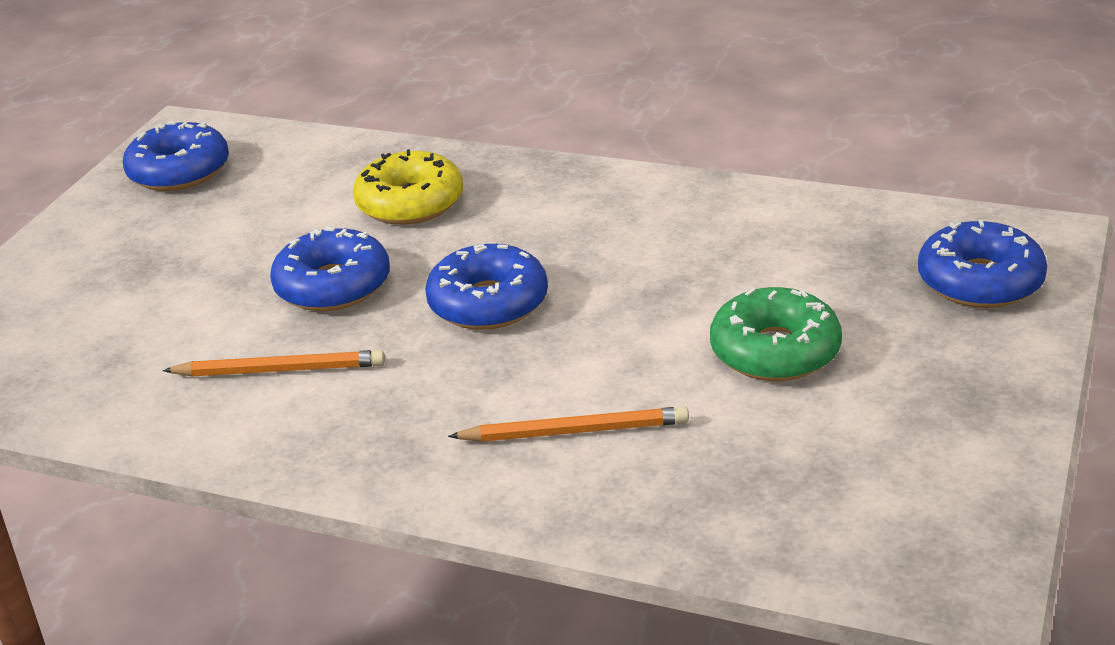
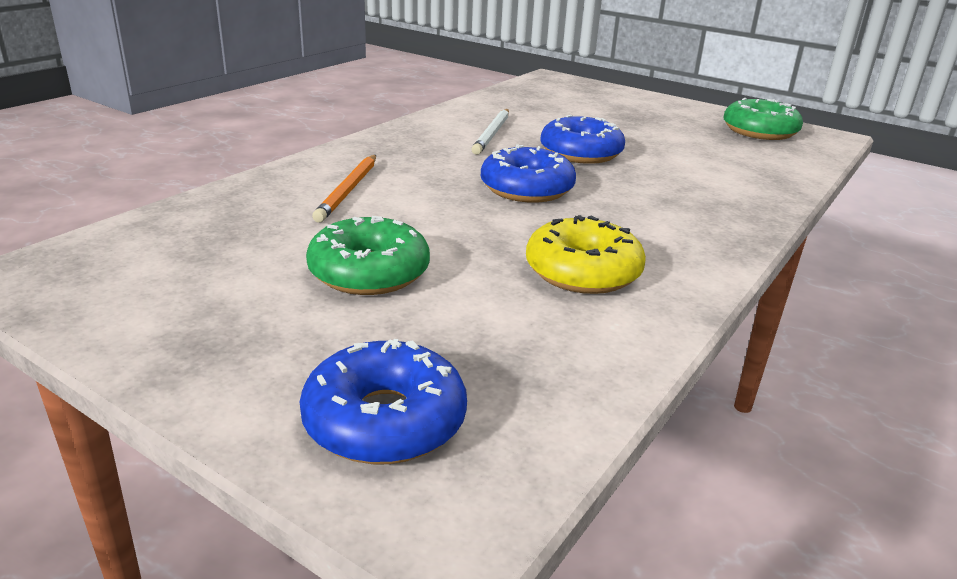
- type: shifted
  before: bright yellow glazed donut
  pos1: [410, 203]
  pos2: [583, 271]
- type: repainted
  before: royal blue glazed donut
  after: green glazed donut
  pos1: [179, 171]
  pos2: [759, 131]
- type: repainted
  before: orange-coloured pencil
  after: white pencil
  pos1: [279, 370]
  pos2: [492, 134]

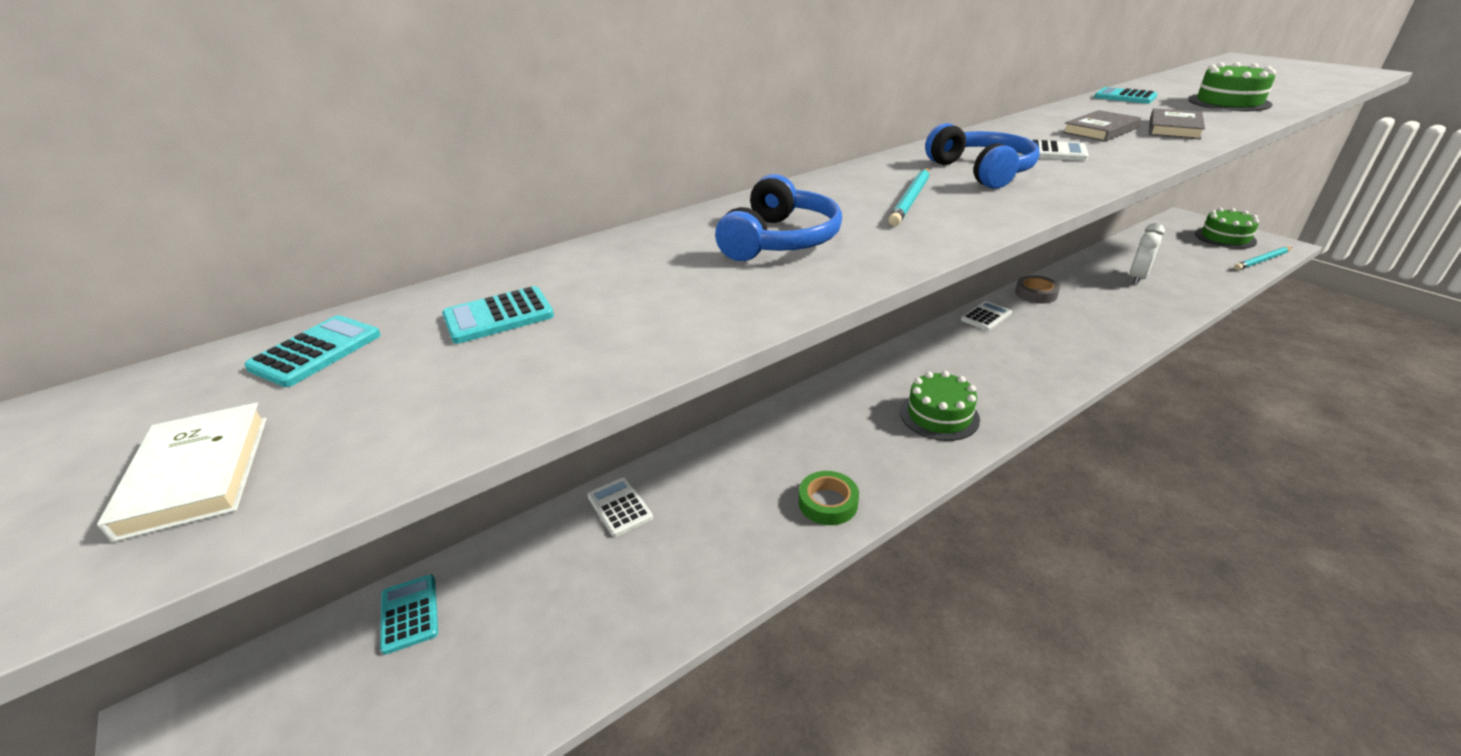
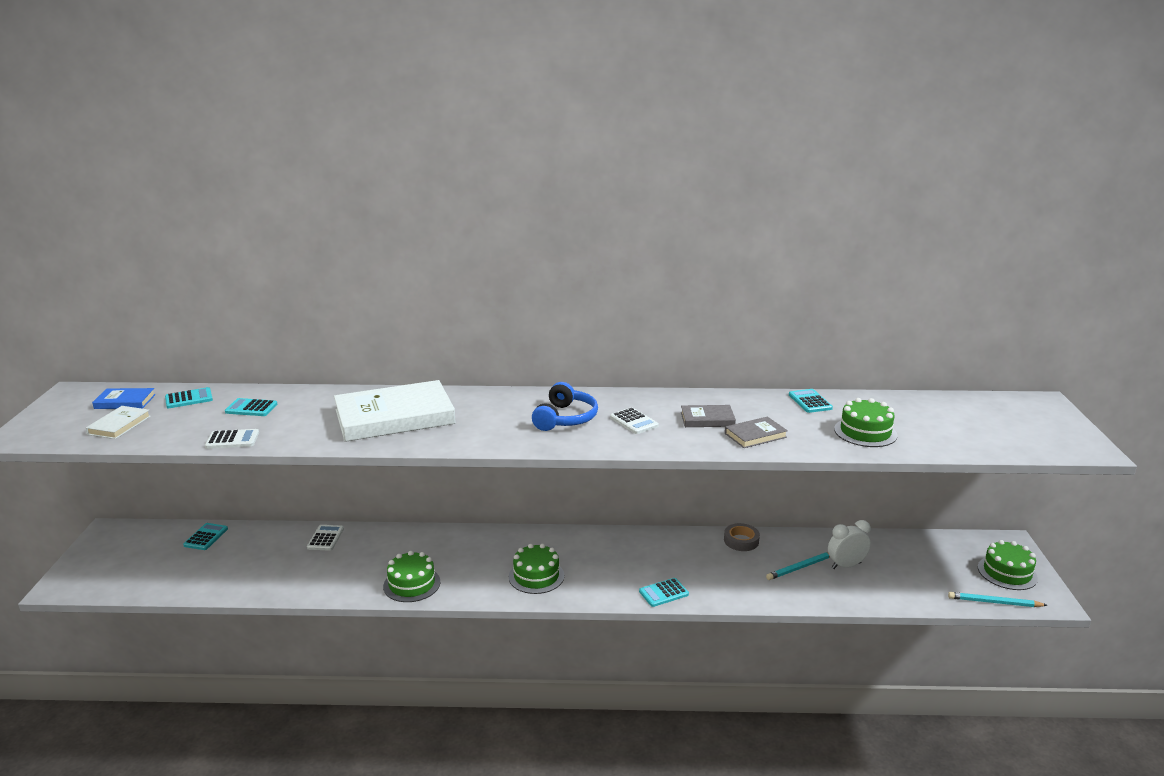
- type: new
  after: royal blue hardcover
  pos2: [125, 402]
- type: new
  after: turquoise pocket calculator
  pos2: [663, 593]
- type: shifted
  before: turquoise pencil
  pos1: [911, 199]
  pos2: [800, 567]
- type: shifted
  before: white pocket calculator
  pos1: [986, 317]
  pos2: [232, 440]
- type: swapped
  before: royal blue headphones
  after: white hardcover
  pos1: [779, 240]
  pos2: [394, 417]
- type: swapped
  before: green tape
  after: green gateau
  pos1: [828, 503]
  pos2: [412, 584]

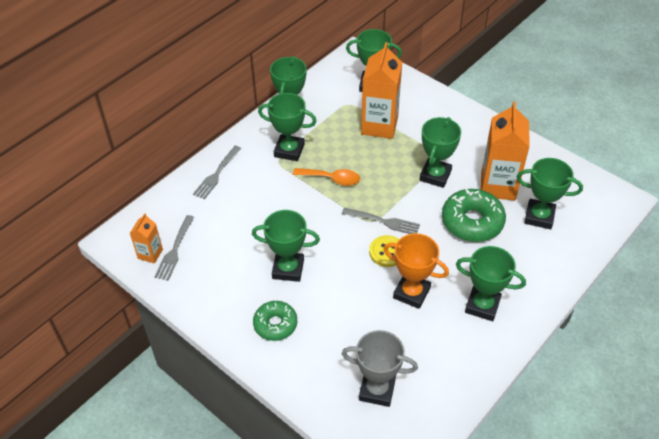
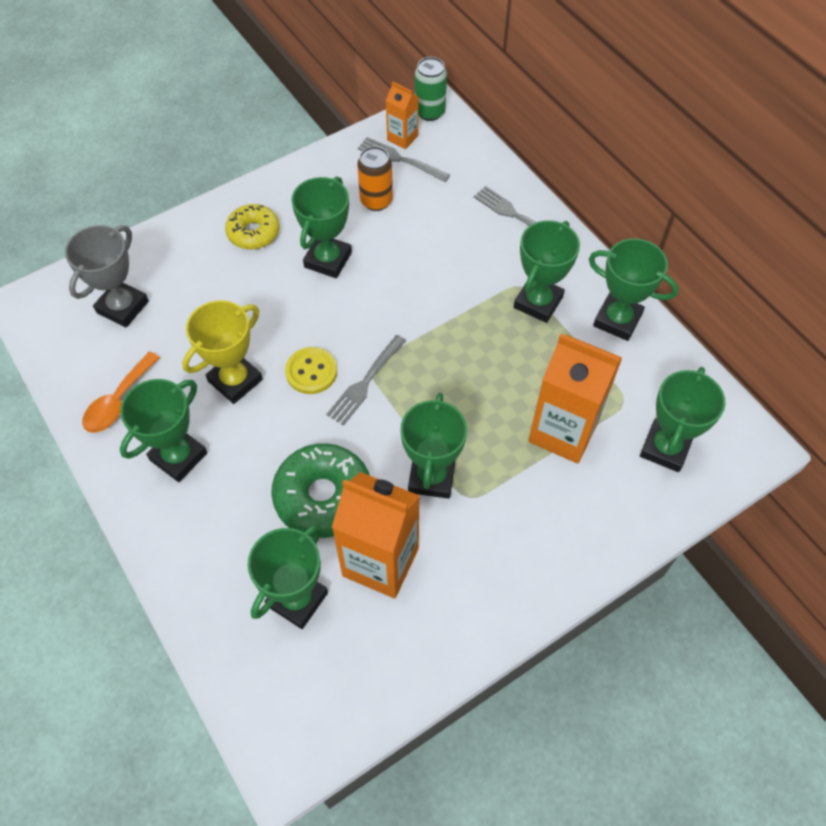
- type: new
  after: orange-coloured soda can
  pos2: [376, 201]
- type: new
  after: green soda can
  pos2: [430, 112]
- type: shifted
  before: orange-coloured teaspoon
  pos1: [331, 179]
  pos2: [118, 401]
- type: repainted
  before: green glazed donut
  after: bright yellow glazed donut
  pos1: [275, 324]
  pos2: [253, 233]
- type: repainted
  before: orange-coloured award cup
  after: bright yellow award cup
  pos1: [411, 293]
  pos2: [235, 380]
- type: rotated
  before: green award cup
  pos1: [435, 175]
  pos2: [431, 477]
  turn: 60

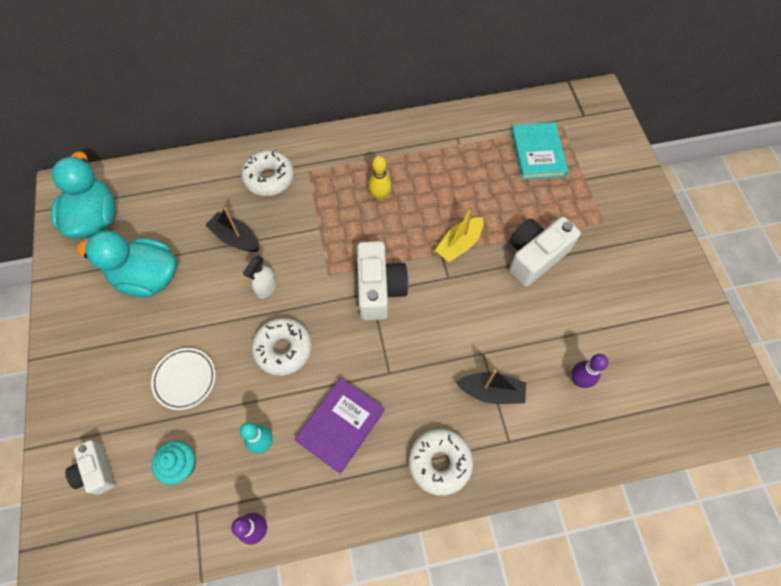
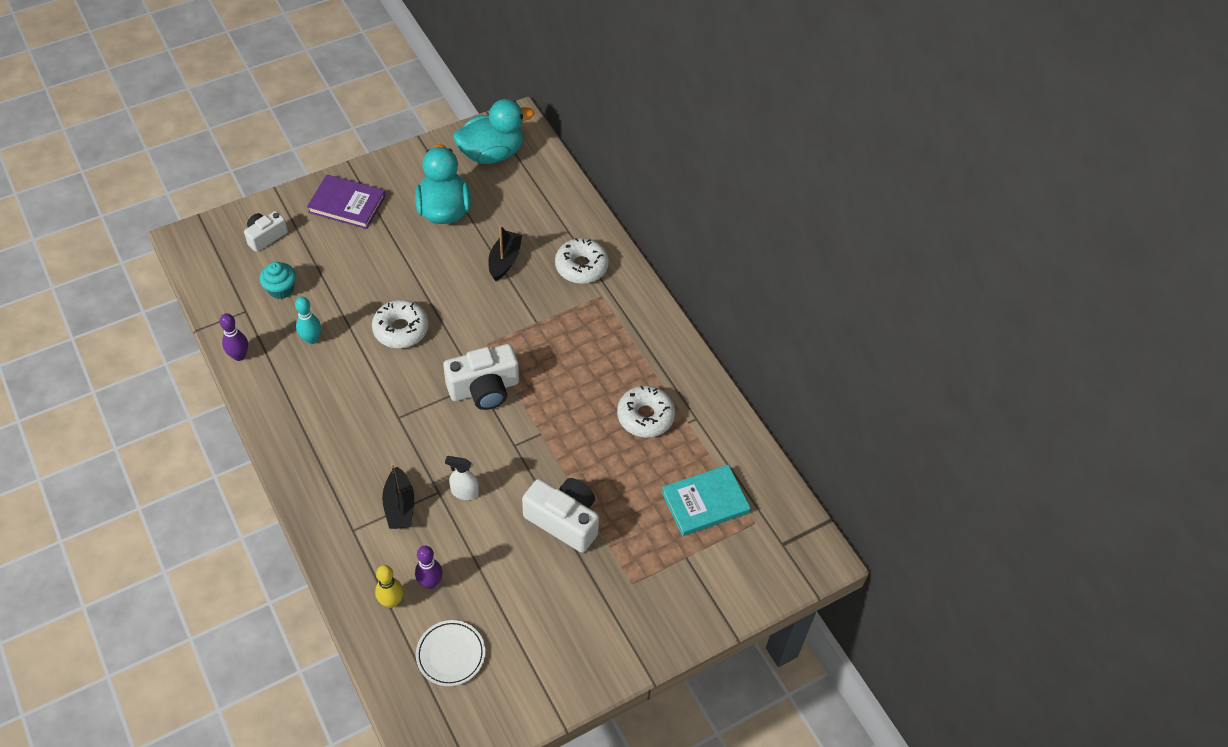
- type: gone
  before: bright yellow toy boat
  pos1: [459, 244]
- type: shifted
  before: white plate
  pos1: [185, 379]
  pos2: [450, 654]
- type: shifted
  before: white sprayer
  pos1: [266, 288]
  pos2: [464, 492]
- type: shifted
  before: violet hardcover
  pos1: [341, 425]
  pos2: [347, 204]
- type: shifted
  before: bright yellow bowling pin
  pos1: [380, 196]
  pos2: [391, 601]
- type: shifted
  before: white glazed donut
  pos1: [439, 463]
  pos2: [645, 416]

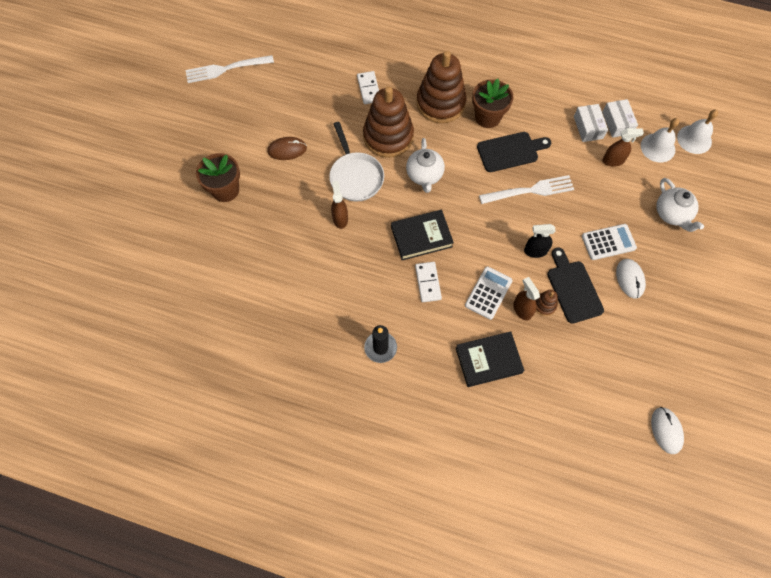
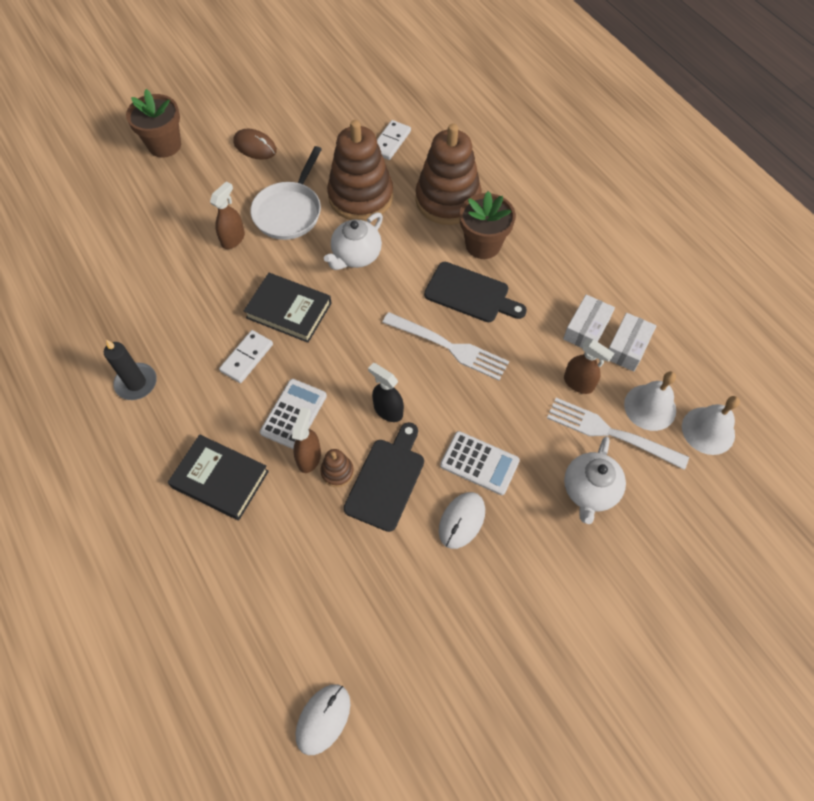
- type: shifted
  before: white fork
  pos1: [226, 69]
  pos2: [611, 433]
- type: rotated
  before: white pocket calculator
  pos1: [488, 293]
  pos2: [294, 414]
  turn: -45

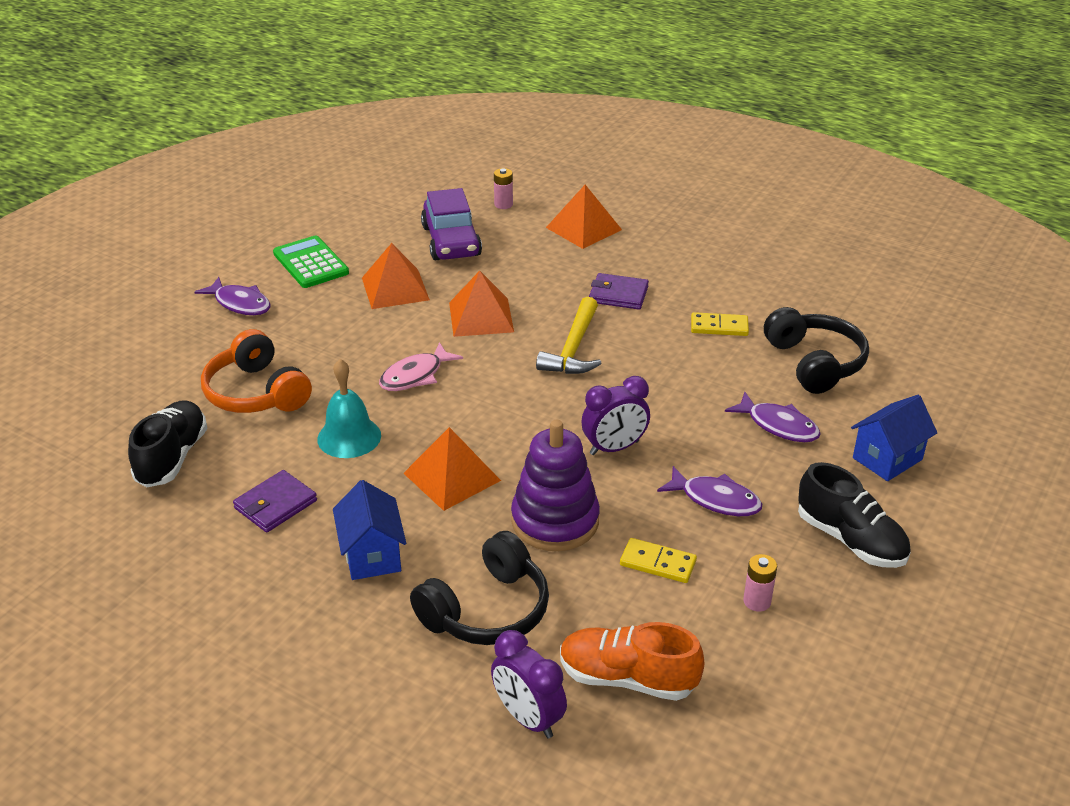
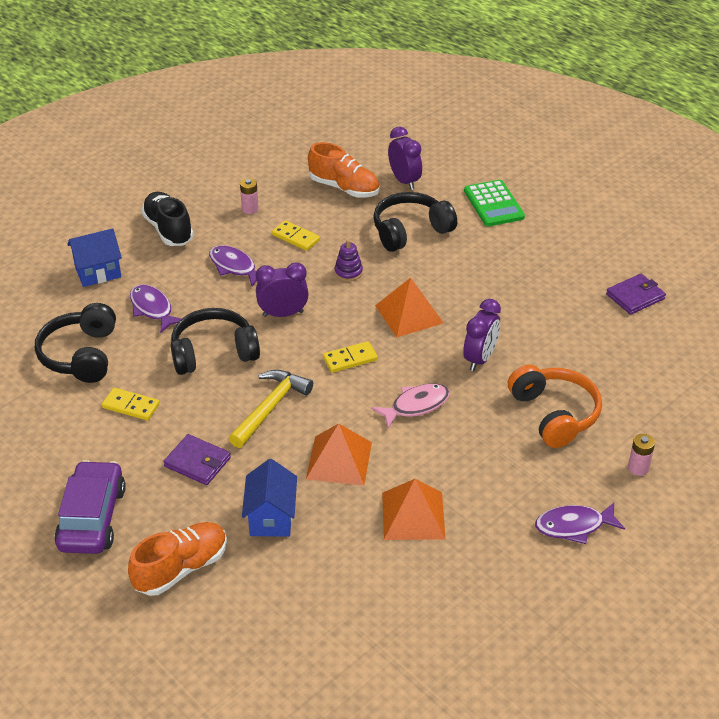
- type: gone
  before: black sneaker
  pos1: [172, 457]
- type: new
  after: black headphones
  pos2: [213, 352]
- type: new
  after: bright yellow domino
  pos2: [350, 359]
- type: shifted
  before: violet card wallet
  pos1: [275, 504]
  pos2: [635, 296]
- type: shifted
  before: green pocket calculator
  pos1: [310, 263]
  pos2: [493, 204]
- type: shifted
  before: royal blue house
  pos1: [372, 555]
  pos2: [271, 518]
- type: shifted
  before: violet automobile
  pos1: [451, 241]
  pos2: [92, 518]
- type: shifted
  before: rosy AA battery
  pos1: [503, 204]
  pos2: [638, 468]
- type: swapped
  before: turquoise school bell
  after: violet bedside clock
  pos1: [349, 437]
  pos2: [480, 359]
- type: swapped
  before: orange-coloured solid pyramid
  after: orange-coloured sneaker
  pos1: [583, 228]
  pos2: [181, 568]
- type: rotated
  before: violet fish
  pos1: [240, 303]
  pos2: [574, 526]
  turn: -60
- type: scaled
  before: violet ring stacker
  pos1: [555, 521]
  pos2: [348, 272]
  scale: 0.47

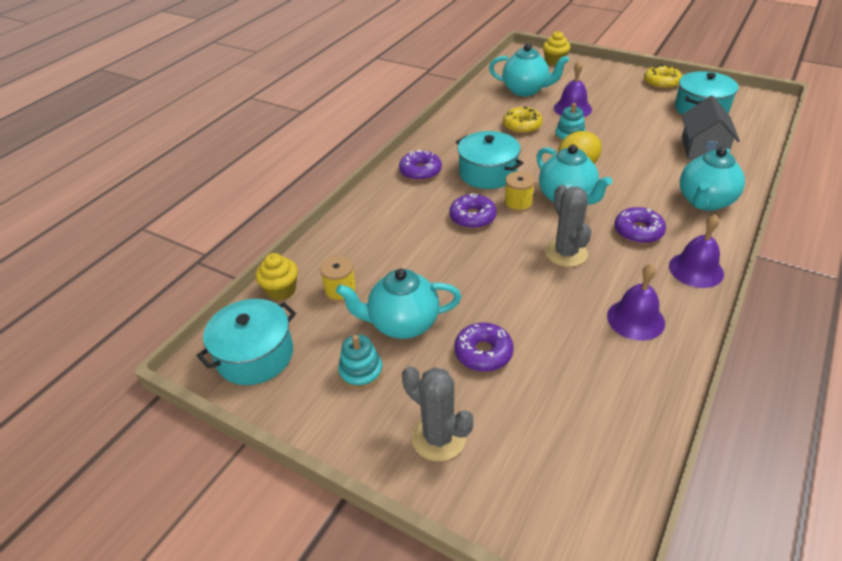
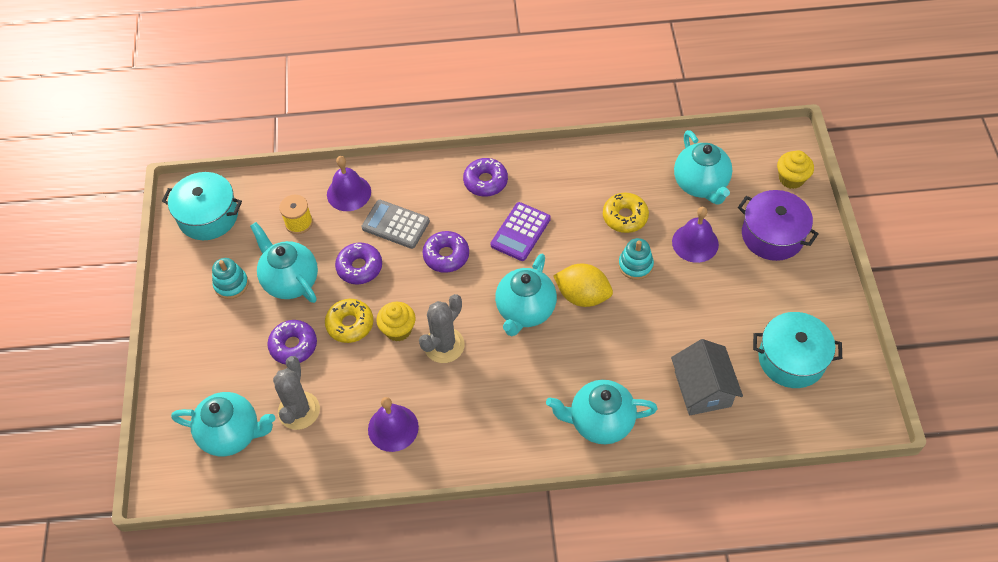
- type: gone
  before: bright yellow reel of thread
  pos1: [518, 204]
- type: new
  after: turquoise china teapot
  pos2: [232, 434]
- type: new
  after: ash-grey pocket calculator
  pos2: [395, 225]
- type: new
  after: violet pot
  pos2: [772, 235]
- type: shifted
  before: bright yellow fairy cake
  pos1: [281, 290]
  pos2: [398, 330]
- type: shifted
  before: ash-grey prickly plant
  pos1: [438, 437]
  pos2: [299, 410]
- type: shifted
  before: violet glazed donut
  pos1: [638, 231]
  pos2: [359, 267]
- type: shifted
  before: bright yellow glazed donut
  pos1: [661, 82]
  pos2: [350, 324]
- type: shifted
  before: violet school bell
  pos1: [696, 269]
  pos2: [349, 193]
- type: swapped
  before: turquoise pot
  after: violet pocket calculator
  pos1: [488, 173]
  pos2: [520, 232]
- type: rotated
  before: ash-grey house
  pos1: [703, 148]
  pos2: [702, 389]
  turn: -75

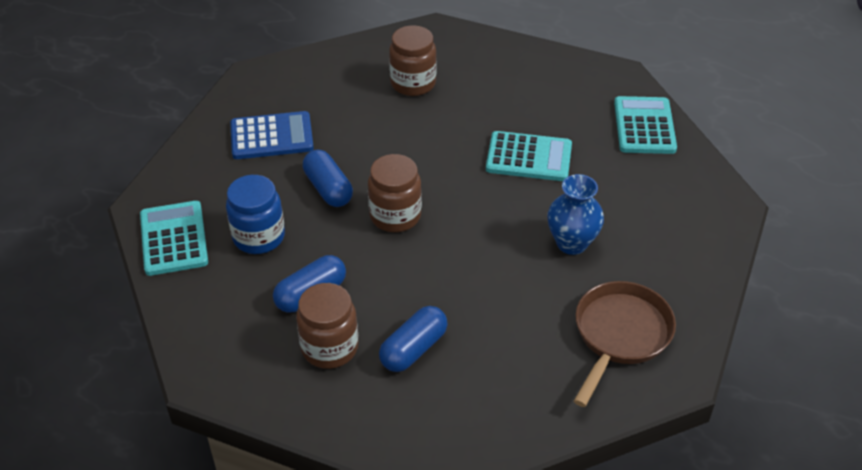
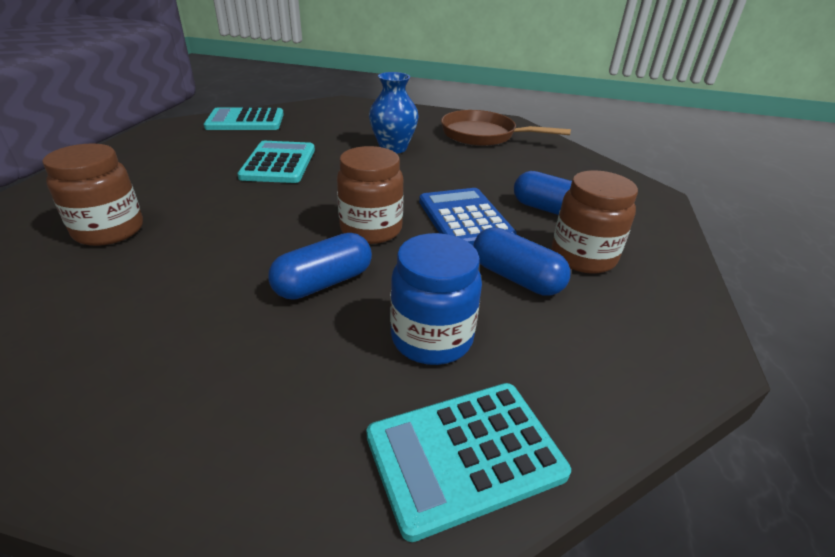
- type: shifted
  before: royal blue pocket calculator
  pos1: [271, 136]
  pos2: [464, 219]

